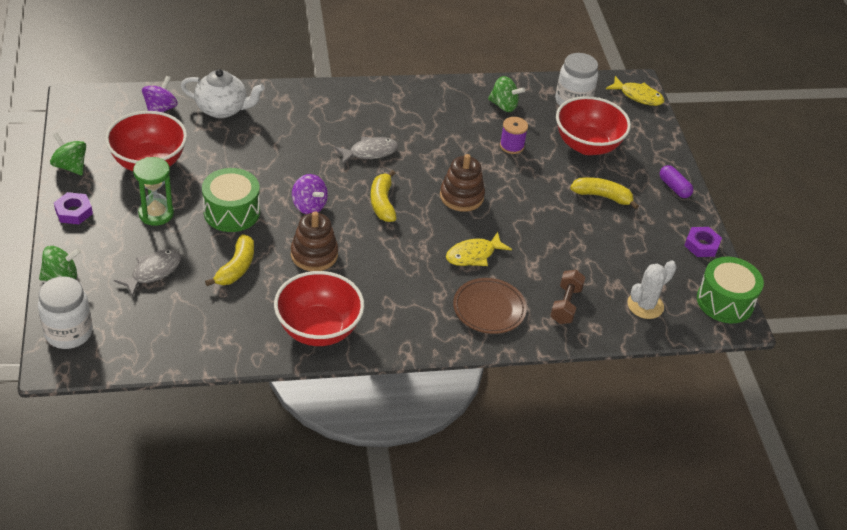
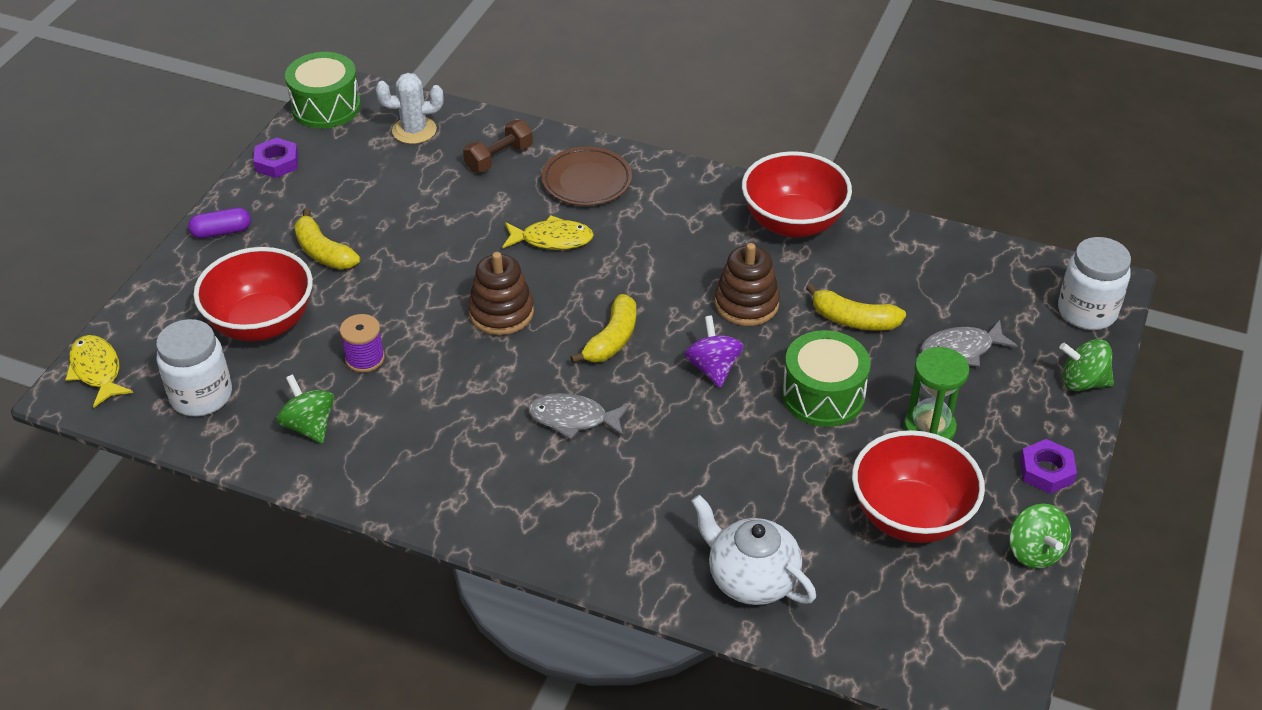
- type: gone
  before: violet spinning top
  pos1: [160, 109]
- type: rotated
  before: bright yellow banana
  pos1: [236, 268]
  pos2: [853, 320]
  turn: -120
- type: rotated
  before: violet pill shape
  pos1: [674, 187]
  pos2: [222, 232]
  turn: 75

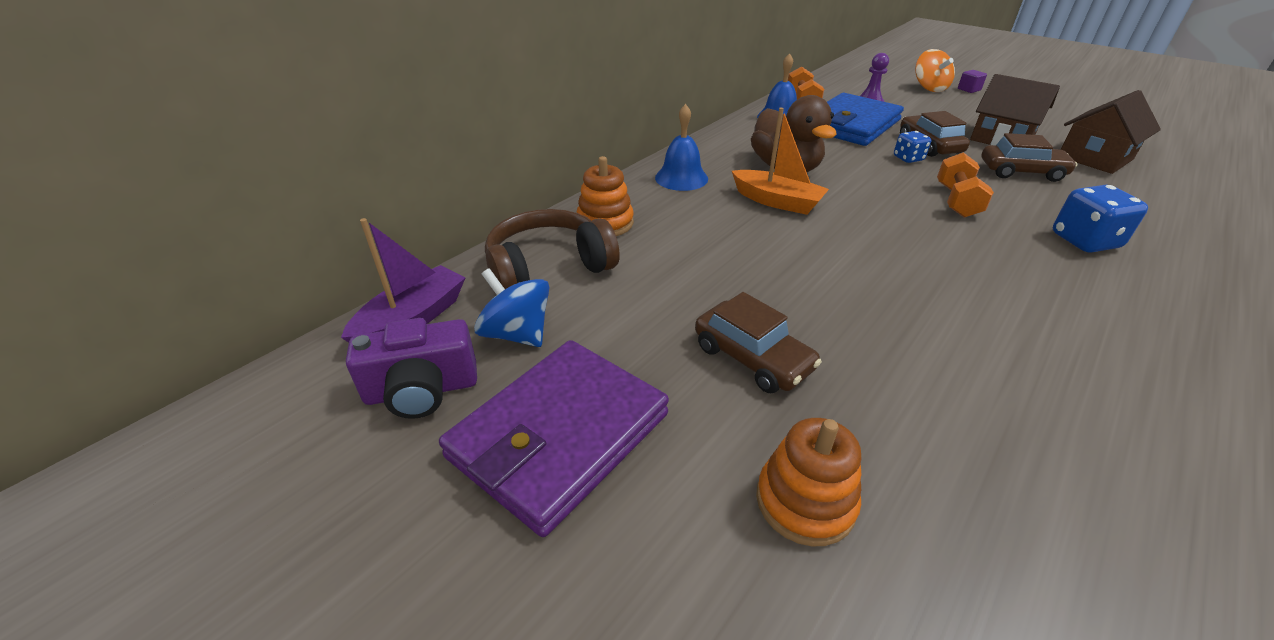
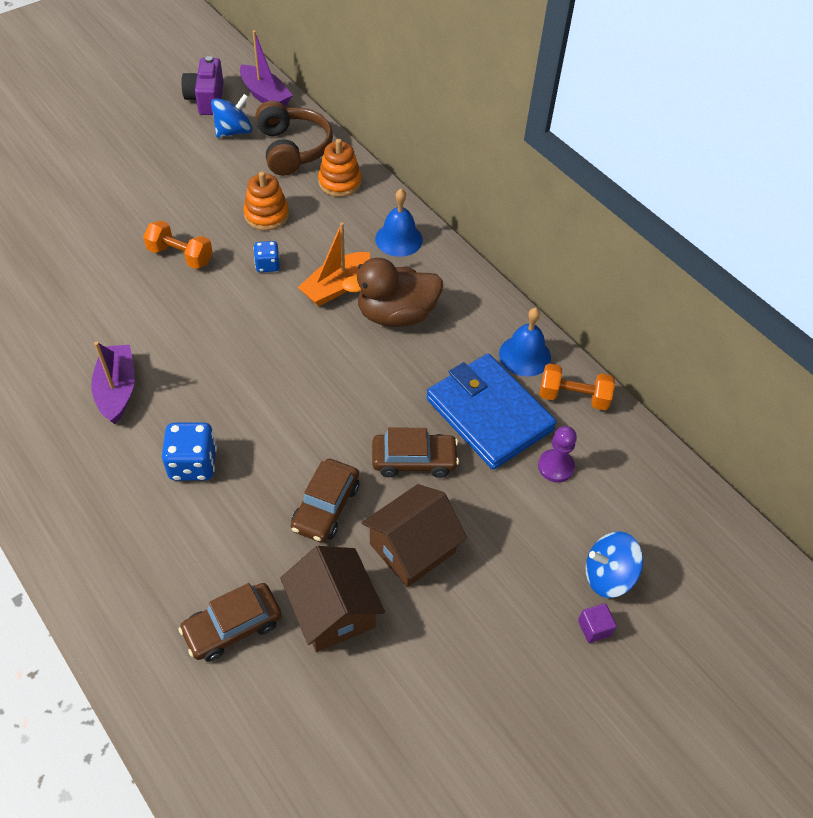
- type: gone
  before: violet card wallet
  pos1: [559, 435]
- type: new
  after: violet toy boat
  pos2: [117, 390]
- type: shifted
  before: dark brown automobile
  pos1: [752, 358]
  pos2: [232, 627]
- type: shifted
  before: orange-coloured ring stacker
  pos1: [805, 501]
  pos2: [266, 215]
- type: shifted
  before: royal blue dice
  pos1: [908, 158]
  pos2: [267, 265]
- type: shifted
  before: orange-coloured free weight
  pos1: [957, 201]
  pos2: [180, 256]
- type: repainted
  before: orange-coloured spinning top
  after: royal blue spinning top
  pos1: [929, 88]
  pos2: [608, 575]

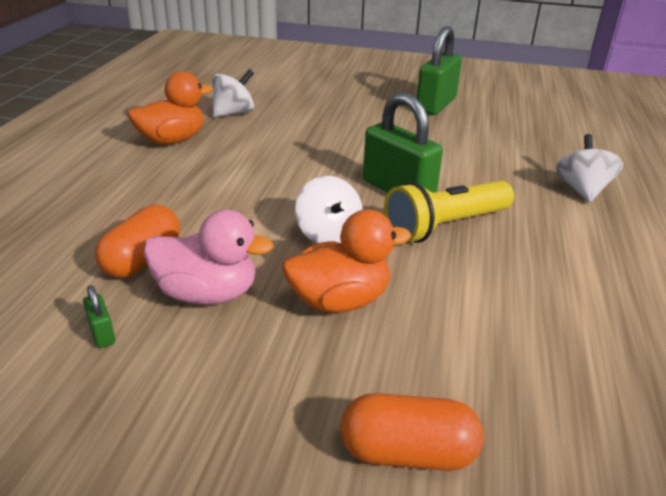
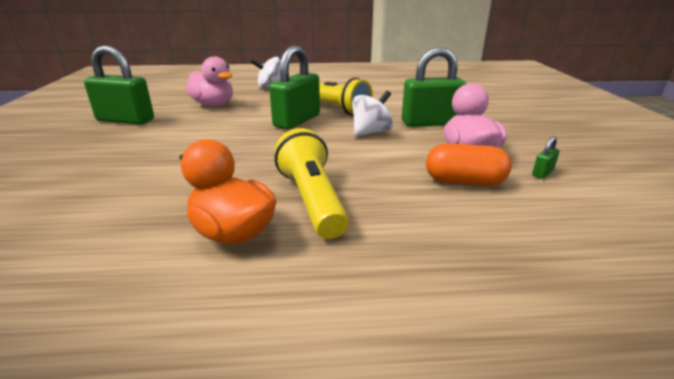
- type: gone
  before: white spinning top
  pos1: [233, 113]
- type: gone
  before: orange-coloured pill shape
  pos1: [408, 452]
- type: new
  after: rosy rubber duck
  pos2: [213, 105]
- type: new
  after: bright yellow flashlight
  pos2: [311, 200]
- type: swapped
  before: orange-coloured rubber duck
  after: green small lock
  pos1: [339, 301]
  pos2: [430, 123]

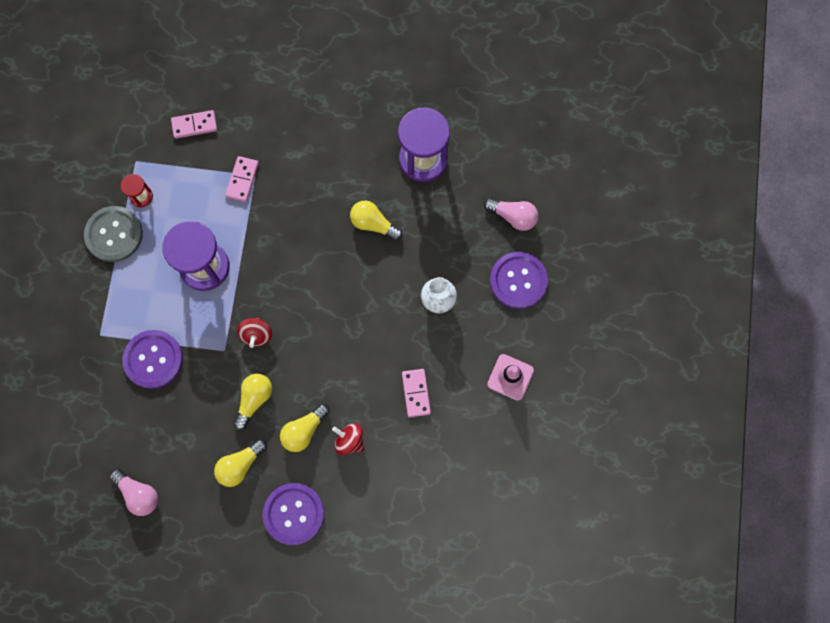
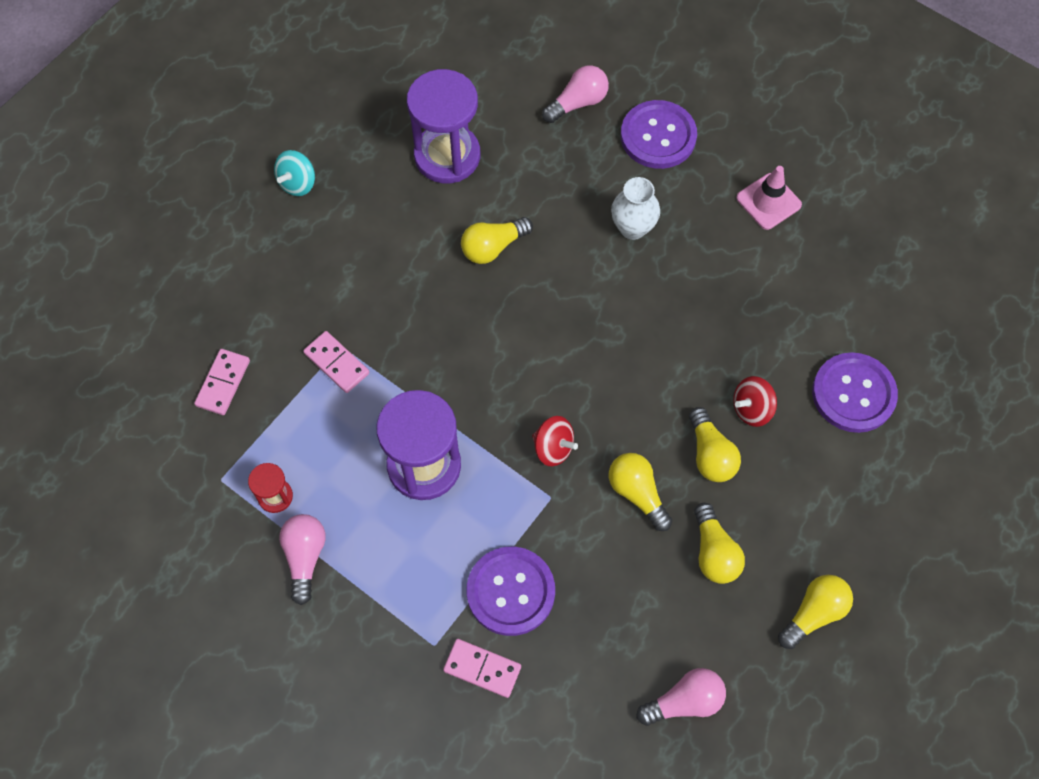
- type: new
  after: turquoise spinning top
  pos2: [297, 183]
- type: new
  after: bright yellow light bulb
  pos2: [814, 613]
- type: shifted
  before: violet sewing button
  pos1: [294, 514]
  pos2: [853, 394]
- type: shifted
  before: rosy domino
  pos1: [416, 393]
  pos2: [482, 668]
- type: swapped
  before: ash-grey sewing button
  after: rosy light bulb
  pos1: [114, 234]
  pos2: [305, 557]

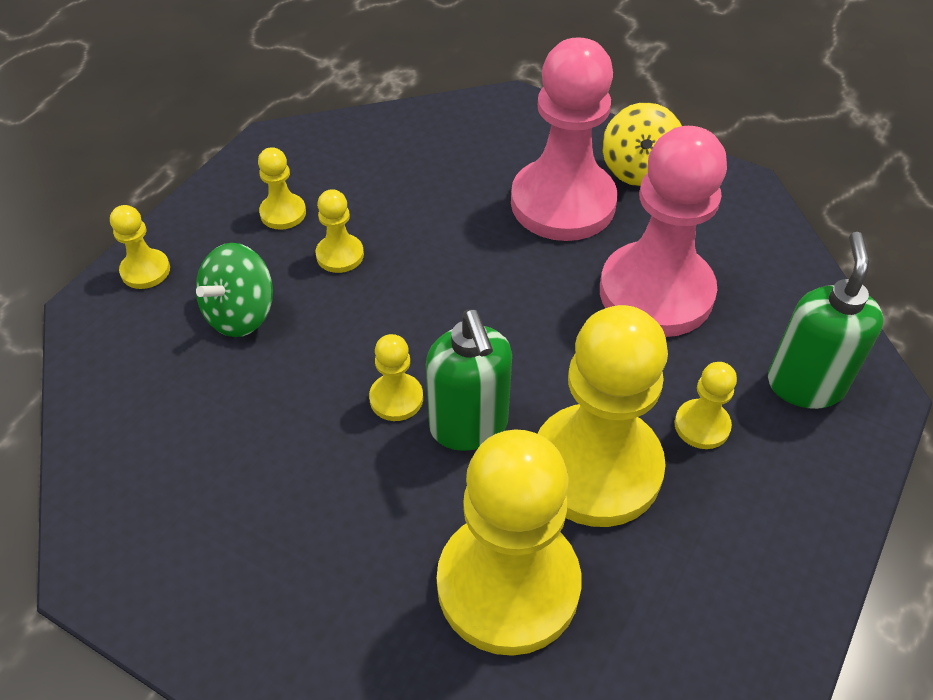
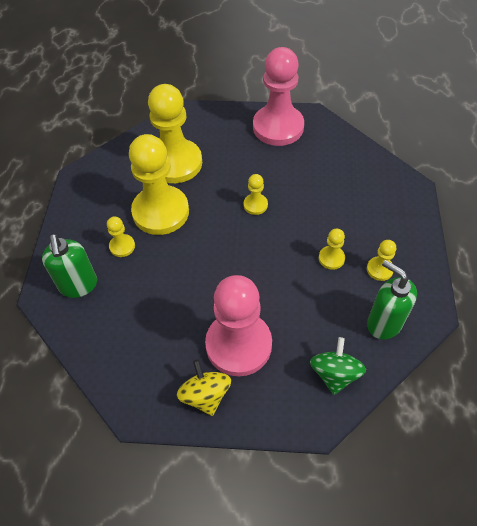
- type: gone
  before: bright yellow pawn
  pos1: [145, 270]
- type: shifted
  before: green spinning top
  pos1: [241, 314]
  pos2: [335, 374]
- type: shifted
  before: green pump bottle
  pos1: [469, 426]
  pos2: [384, 323]
- type: shifted
  before: rosy pawn
  pos1: [656, 292]
  pos2: [278, 127]

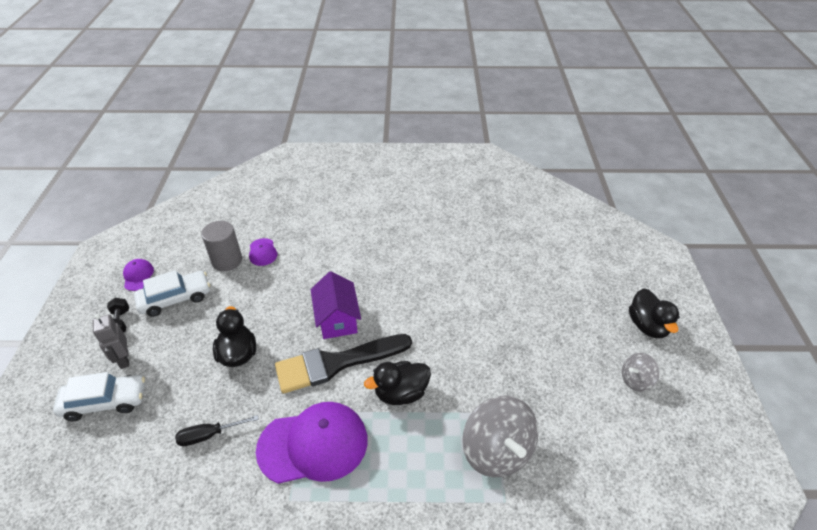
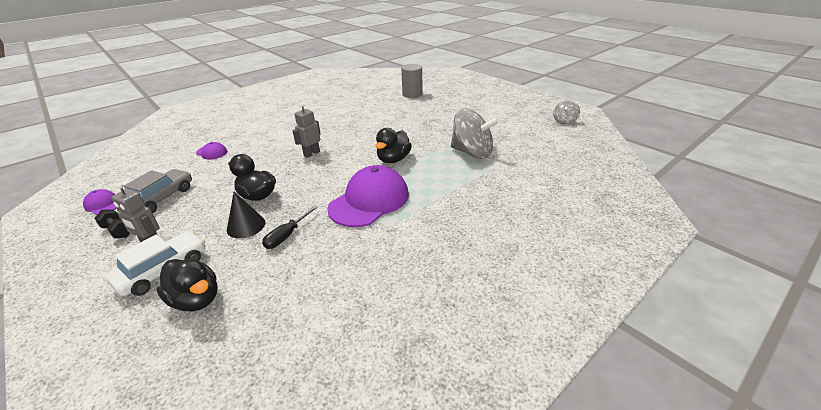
- type: gone
  before: black brush
  pos1: [336, 363]
- type: new
  after: black cone shape
  pos2: [246, 226]
- type: shifted
  before: ash-grey solid cylinder
  pos1: [227, 261]
  pos2: [412, 94]
- type: shifted
  before: ash-grey spinning top
  pos1: [635, 380]
  pos2: [564, 121]
- type: shifted
  before: black rubber duck
  pos1: [647, 326]
  pos2: [196, 299]
- type: swapped
  before: violet house
  after: ash-grey toy robot
  pos1: [337, 319]
  pos2: [311, 153]
- type: repainted
  before: white automobile
  after: ash-grey automobile
  pos1: [175, 299]
  pos2: [161, 198]

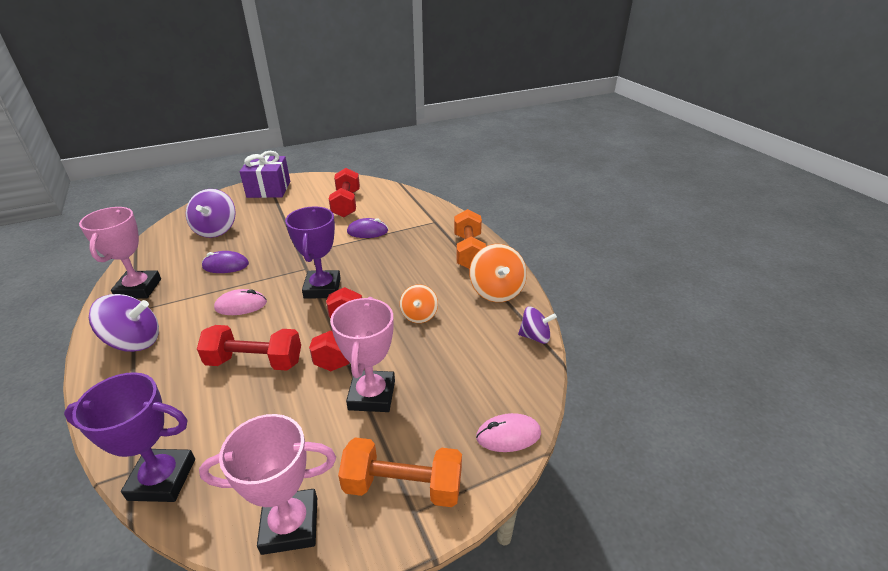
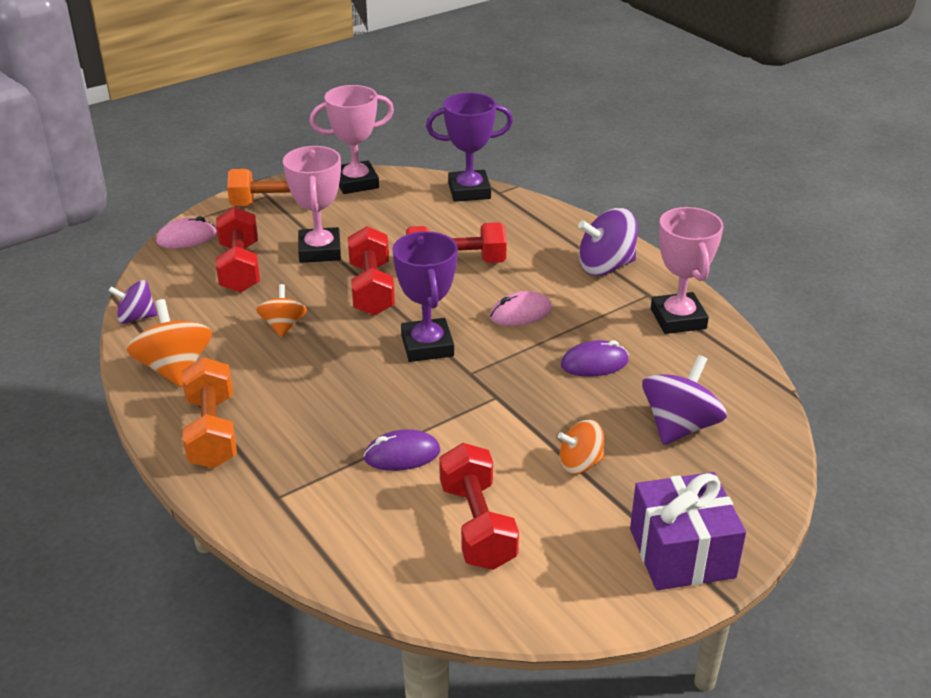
- type: new
  after: red free weight
  pos2: [240, 268]
- type: new
  after: orange-coloured spinning top
  pos2: [580, 463]
- type: rotated
  before: violet spinning top
  pos1: [216, 230]
  pos2: [679, 426]
  turn: 45

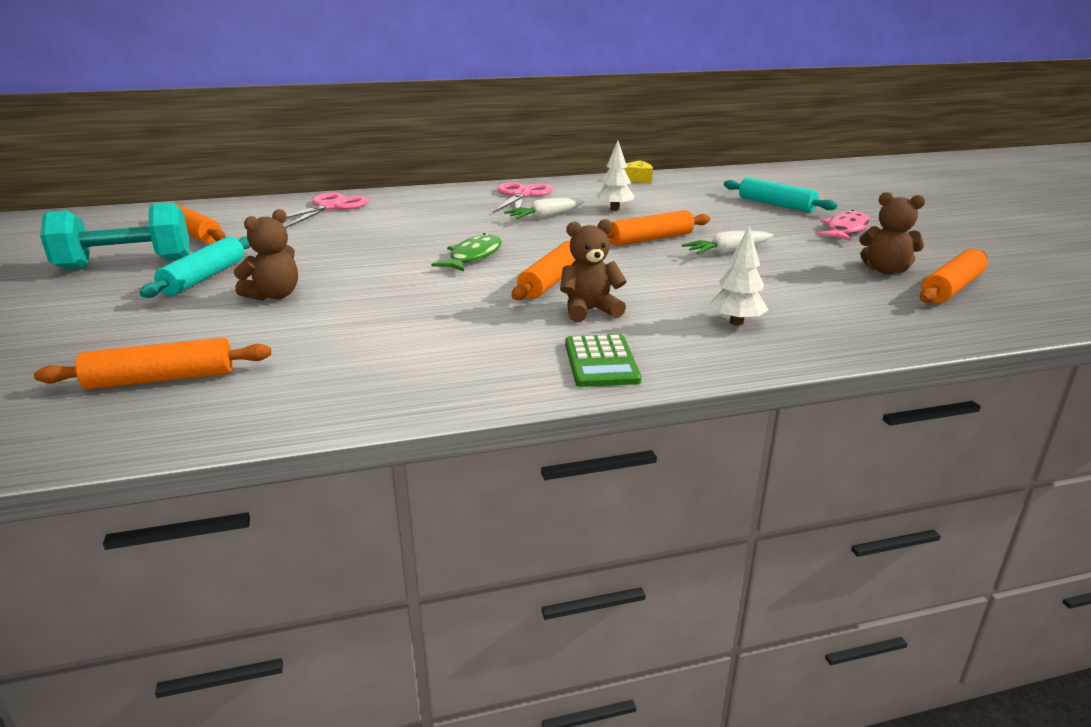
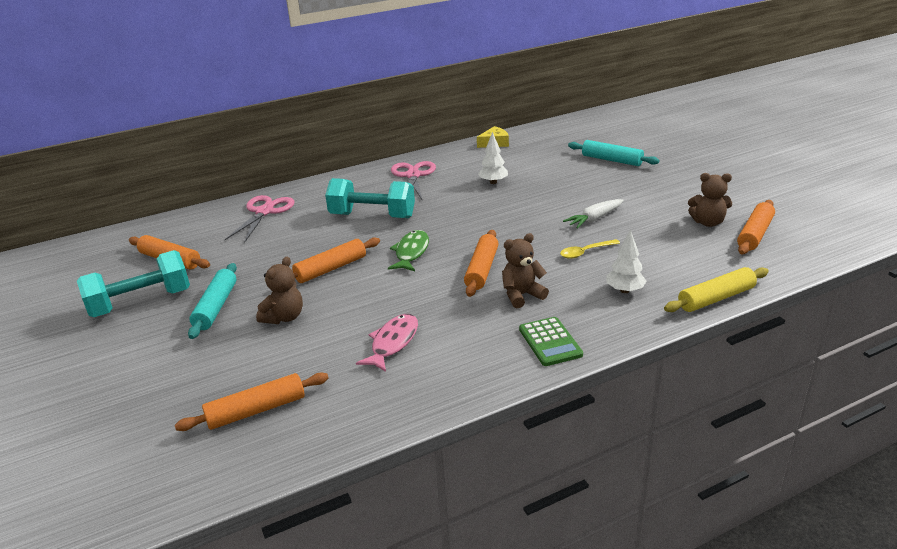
- type: gone
  before: white carrot
  pos1: [545, 217]
- type: new
  after: turquoise free weight
  pos2: [372, 216]
- type: new
  after: bright yellow teaspoon
  pos2: [585, 252]
- type: new
  after: bright yellow dough roller
  pos2: [716, 298]
- type: shifted
  before: orange-coloured dough roller
  pos1: [650, 239]
  pos2: [331, 269]
- type: shifted
  before: rosy fish
  pos1: [845, 230]
  pos2: [393, 343]

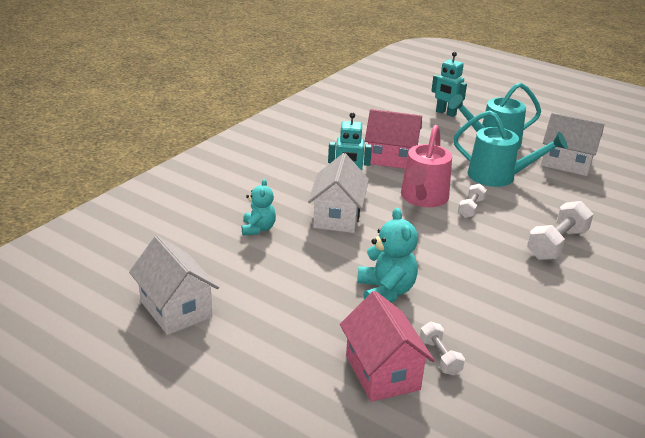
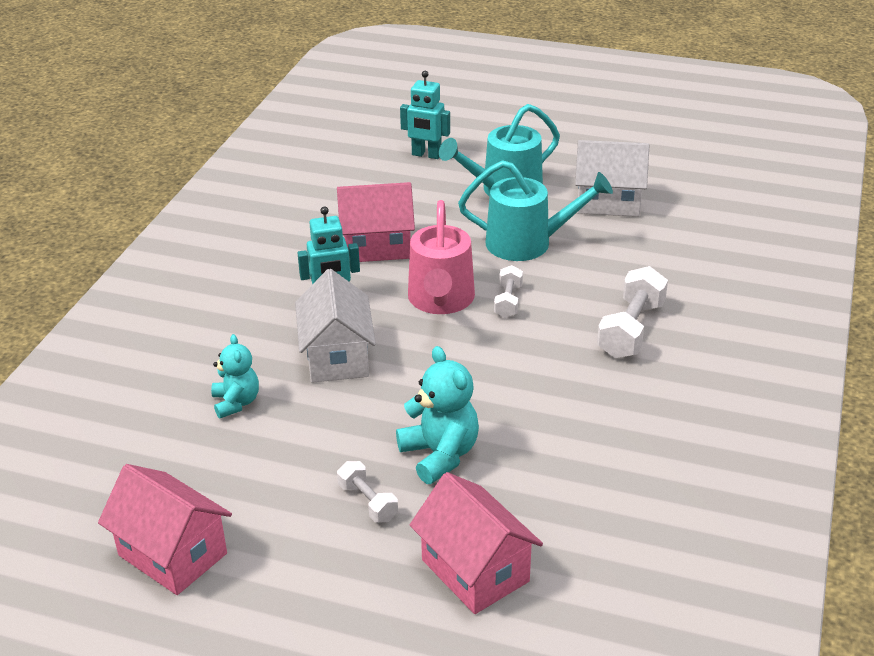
- type: shifted
  before: white free weight
  pos1: [440, 357]
  pos2: [368, 502]
- type: repainted
  before: white house
  after: rosy house
  pos1: [176, 309]
  pos2: [173, 554]

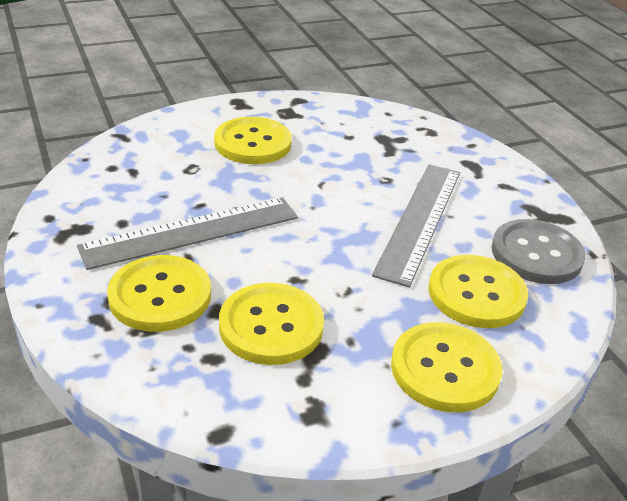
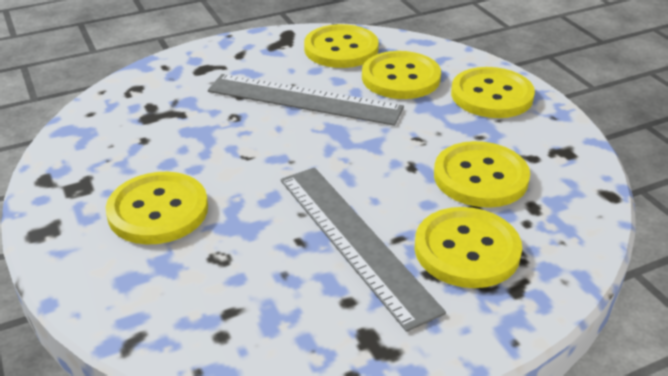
- type: repainted
  before: ash-grey sewing button
  after: bright yellow sewing button
  pos1: [536, 254]
  pos2: [341, 49]

